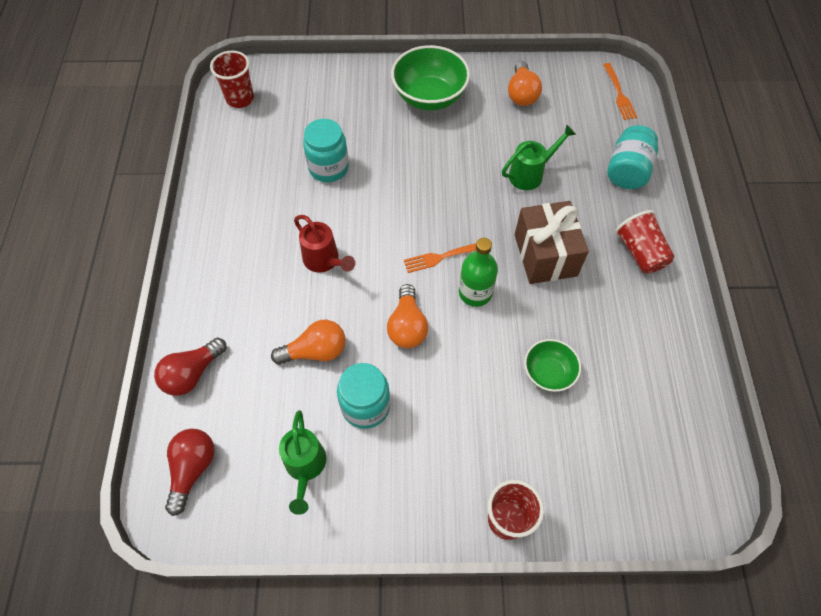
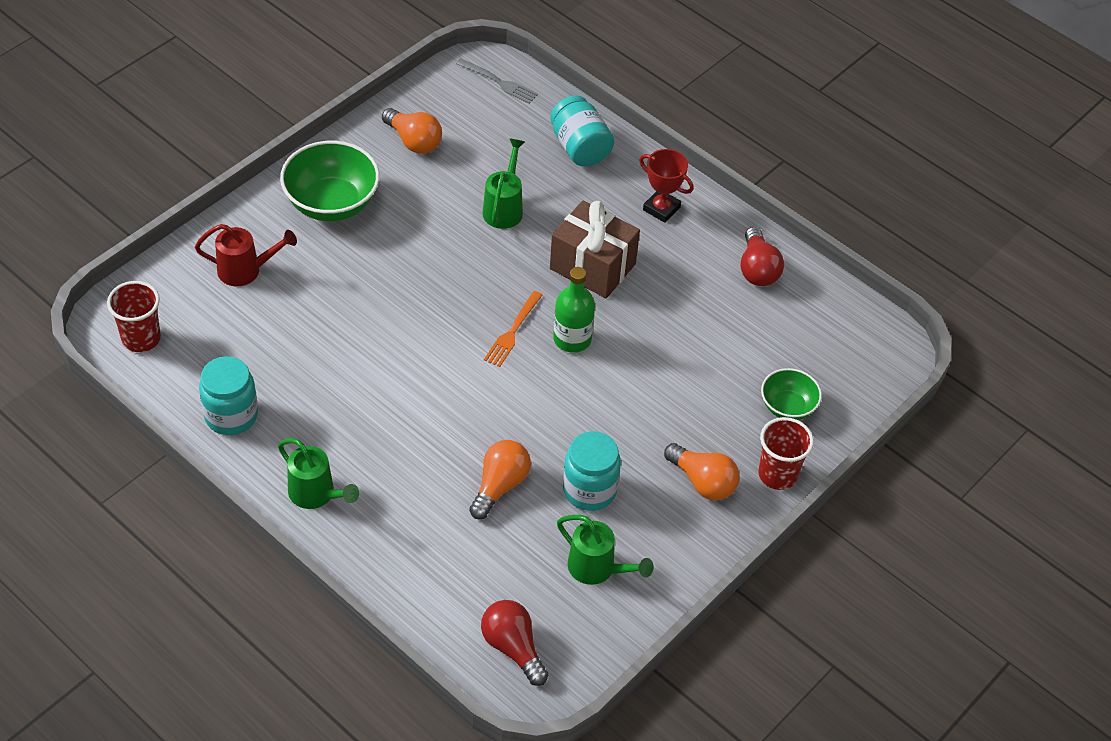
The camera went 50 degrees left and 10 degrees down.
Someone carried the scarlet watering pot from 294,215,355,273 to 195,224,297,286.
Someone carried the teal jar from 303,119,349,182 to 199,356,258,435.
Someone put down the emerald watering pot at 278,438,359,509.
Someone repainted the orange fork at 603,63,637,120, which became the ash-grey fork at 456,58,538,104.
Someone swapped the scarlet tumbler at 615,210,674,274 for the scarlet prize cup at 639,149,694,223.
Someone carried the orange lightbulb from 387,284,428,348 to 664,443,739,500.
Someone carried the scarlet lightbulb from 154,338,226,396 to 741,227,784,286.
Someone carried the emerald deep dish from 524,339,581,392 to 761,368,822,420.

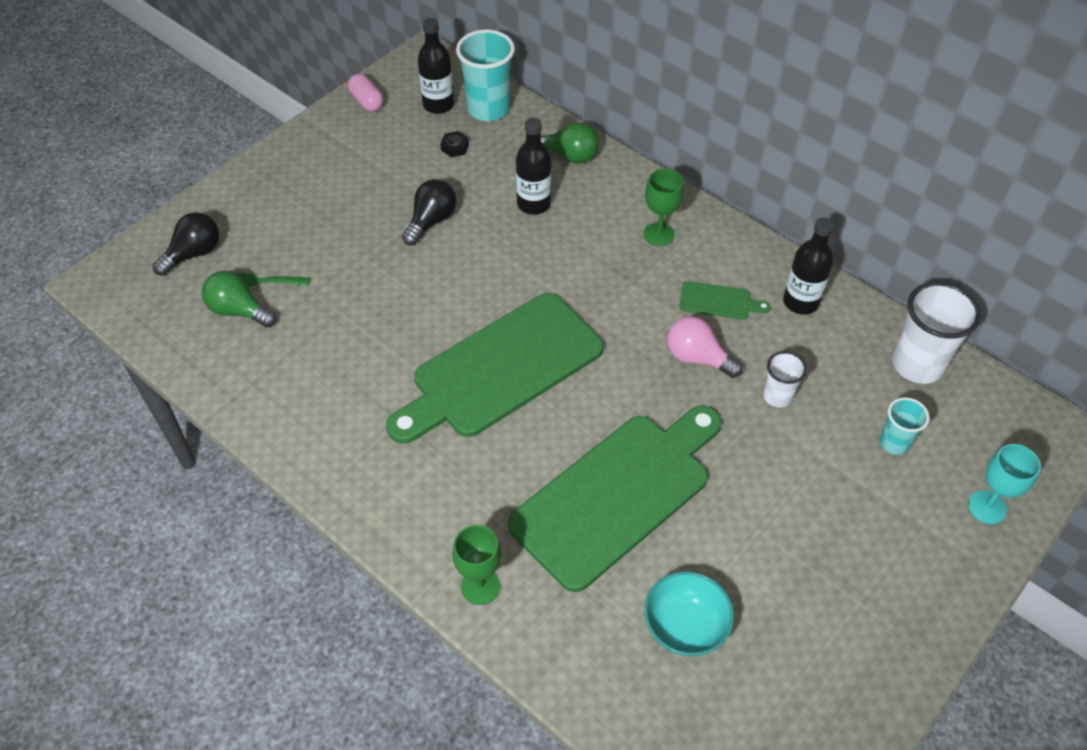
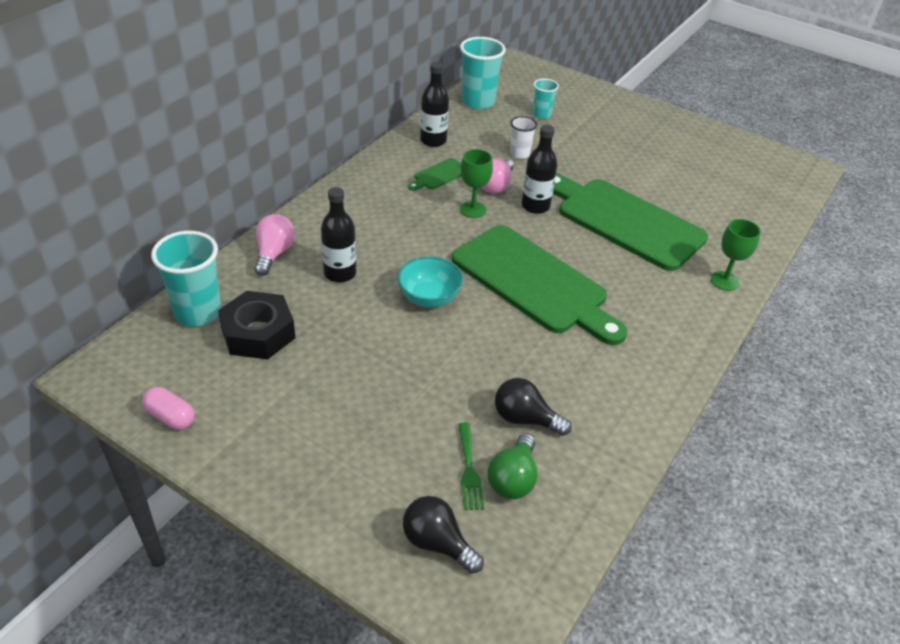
The camera went 100 degrees left and 10 degrees down.
Someone rotated the pink capsule at 348,74,383,111 by 75 degrees clockwise.
Someone scaled the black hexagon nut at 440,131,469,157 by 2.47.
Someone repainted the emerald lightbulb at 541,122,599,163, which became the pink lightbulb at 254,214,295,276.
Someone carried the teal deep dish from 644,571,734,656 to 398,256,463,307.
Someone rotated the emerald cutting board at 679,281,771,320 by 135 degrees counterclockwise.
Someone repainted the snow-white tumbler at 893,282,981,384, which became the teal tumbler at 460,37,506,109.
Someone carried the emerald chalice from 644,169,684,246 to 460,149,493,218.
Someone carried the black lightbulb from 402,179,456,245 to 495,378,572,436.
Someone carried the black bottle from 418,18,454,114 to 522,125,557,214.
Someone took away the teal chalice at 968,444,1041,524.

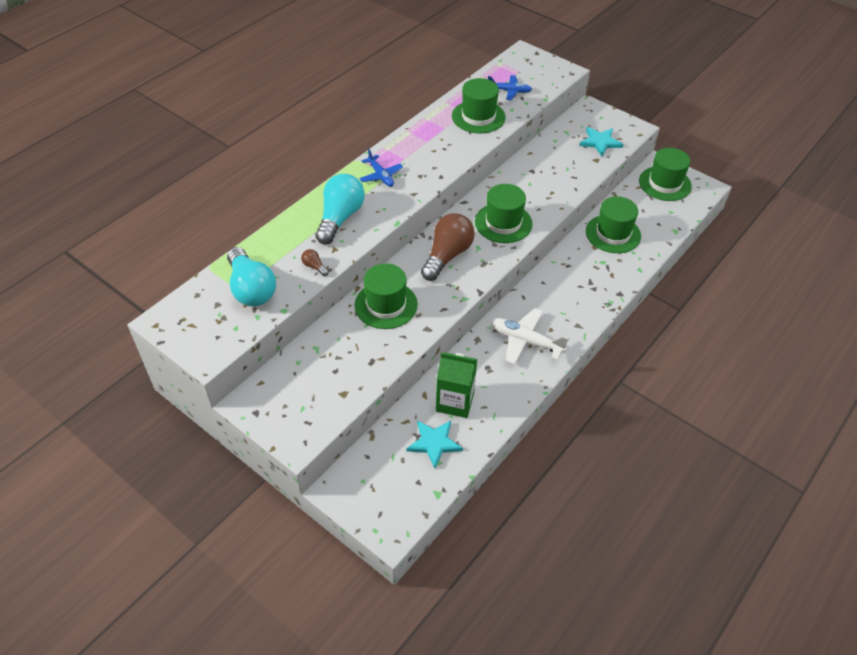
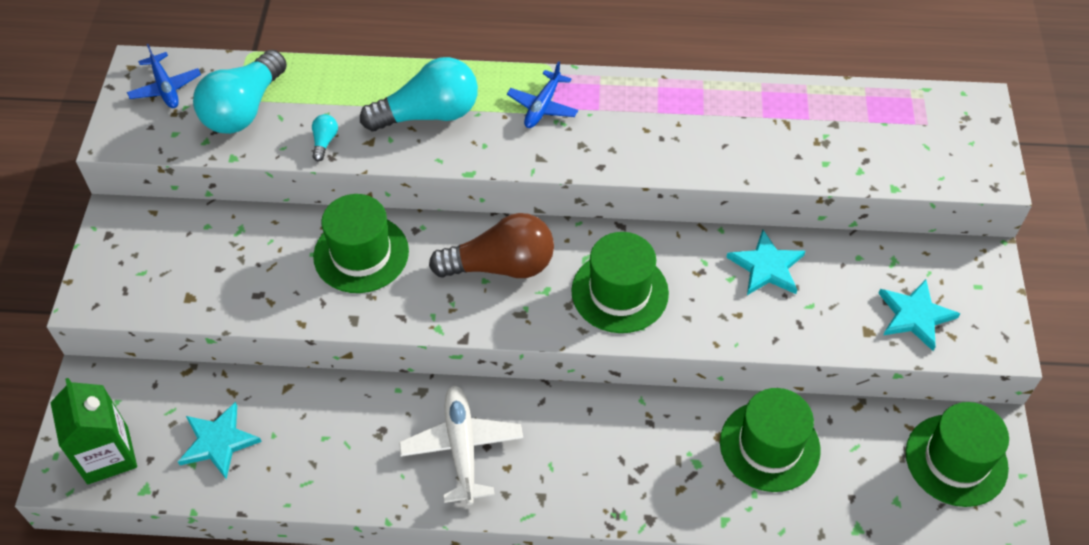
The camera went 55 degrees right and 5 degrees up.
Someone carried the emerald juice carton from 436,352,477,418 to 50,378,137,484.
Someone carried the royal blue aeroplane from 488,75,532,101 to 127,44,201,108.
Someone repainted the brown lightbulb at 301,249,329,276, which became the teal lightbulb at 312,114,338,161.
Someone put down the teal star shape at 726,230,805,295.
Someone took away the emerald top hat at 452,78,506,133.

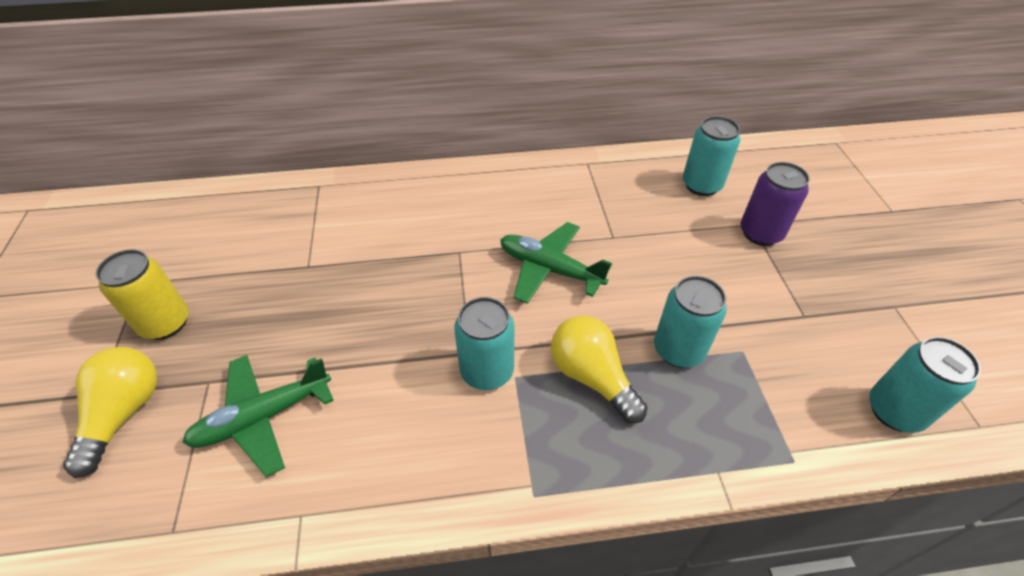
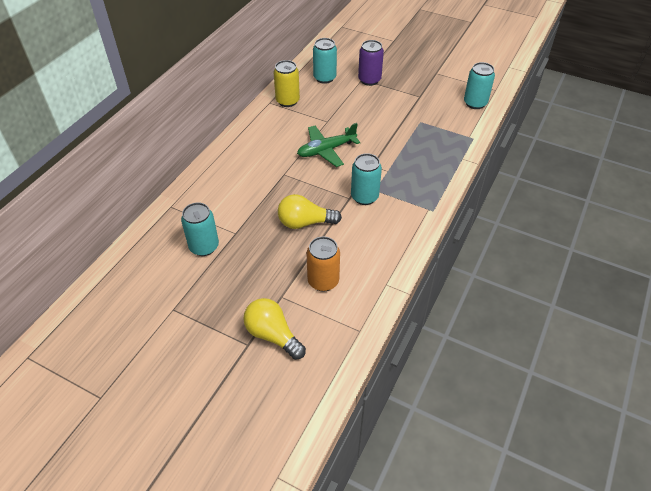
The camera went 55 degrees left and 0 degrees up.
Someone carried the teal can from 654,276,727,368 to 181,202,219,256.
Someone carried the golden can from 96,249,189,340 to 274,60,300,107.
Someone carried the golden lightbulb from 551,316,648,423 to 278,194,342,229.
Someone swapped the emerald aeroplane at 183,355,334,477 for the orange can at 306,236,340,292.

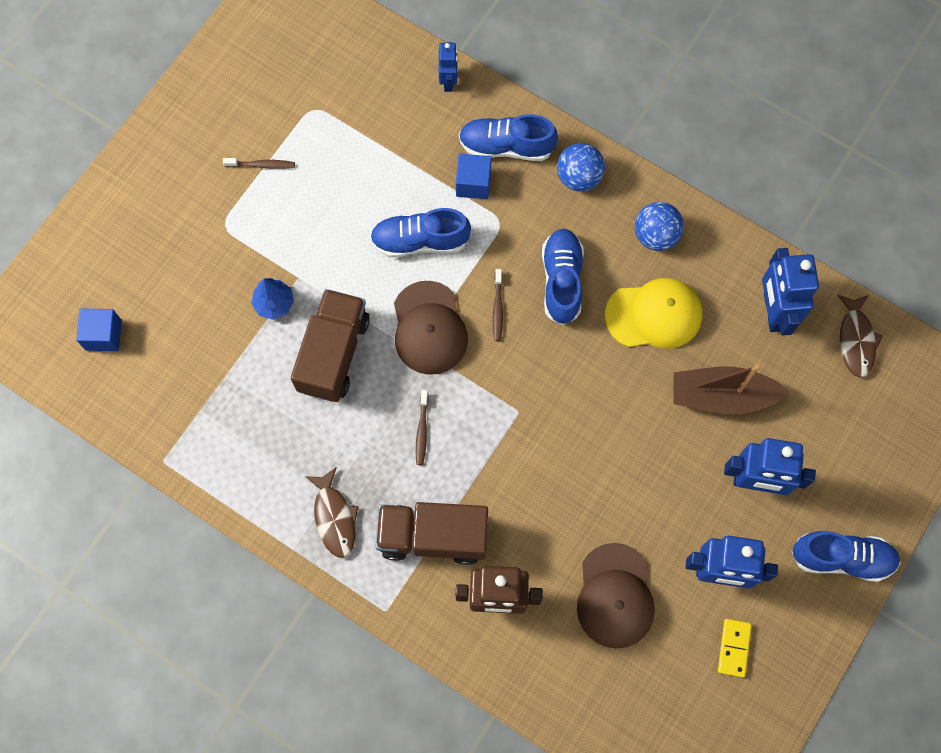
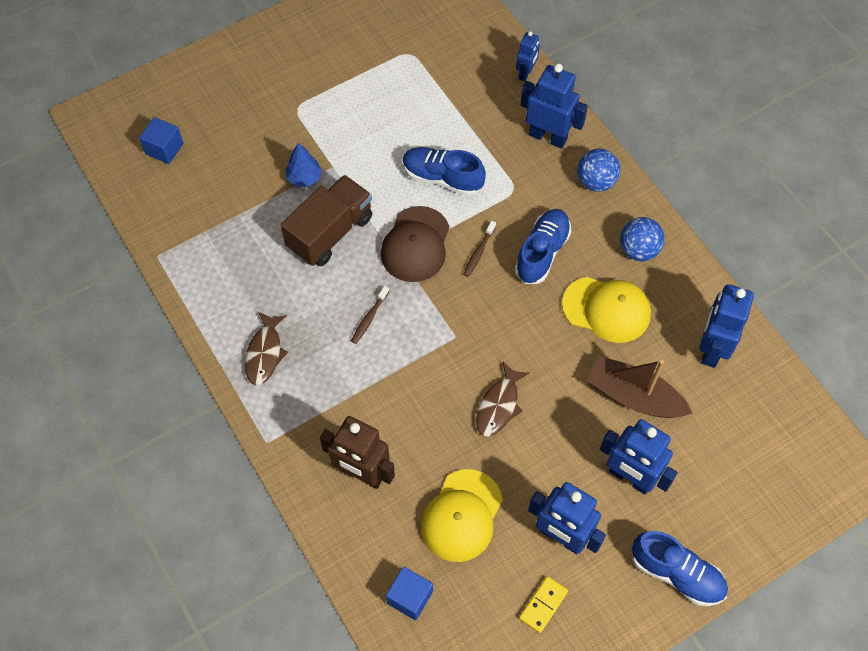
The camera went 25 degrees right and 10 degrees down.
Someone carried the royal blue block from 456,154,491,199 to 386,566,433,621.
Someone repainted the brown baseball cap at 577,543,655,649, which became the golden baseball cap at 421,469,503,562.
Someone carried the brown fish figure from 837,295,883,377 to 476,362,530,437.
Someone swapped the royal blue shoe at 459,114,558,161 for the royal blue robot at 521,64,588,149.
Someone took away the brown toothbrush at 223,158,295,169.
Someone took away the brown truck at 375,502,488,565.

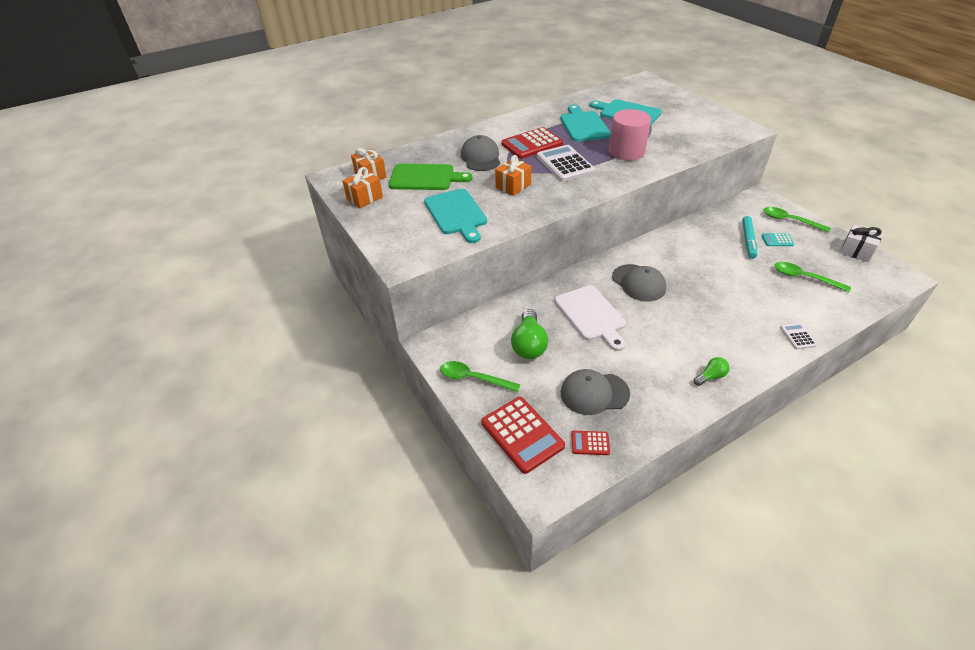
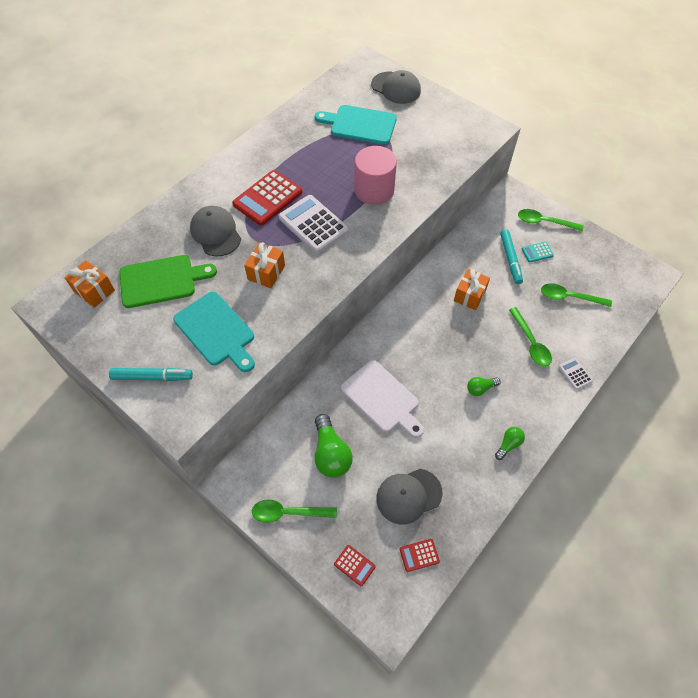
The camera went 20 degrees left and 15 degrees up.
Someone put down the teal felt pen at 109,368,193,381.
Someone scaled the scarlet calculator at 481,397,565,474 by 0.49.
Someone carried the ash-grey baseball cap from 612,264,666,302 to 371,70,421,104.
Someone carried the orange gift from 342,167,383,208 to 454,269,490,310.
Someone put down the emerald lightbulb at 467,377,501,396.
Someone put down the emerald spoon at 509,307,552,367.
Someone took away the teal cutting board at 560,104,611,142.
Someone took away the snow-white gift at 840,225,883,262.

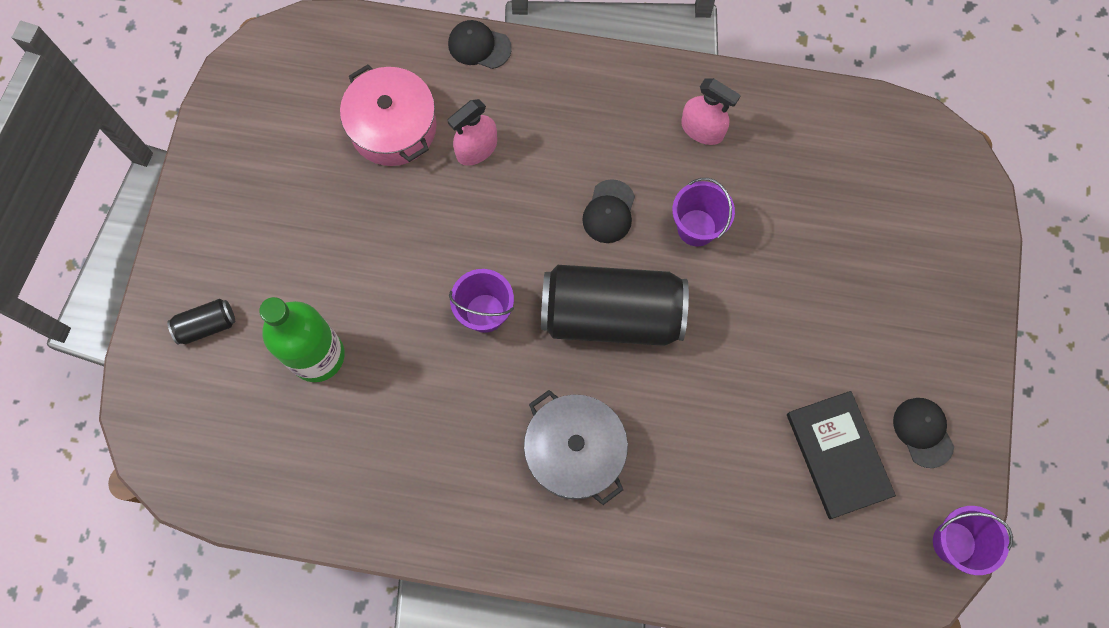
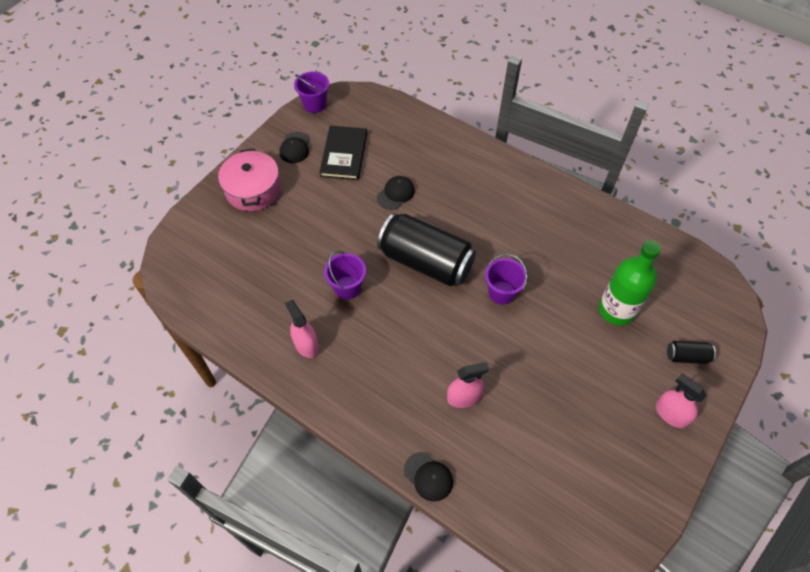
The camera went 155 degrees left and 15 degrees down.
Someone carried the pink pot from 340,64,437,166 to 218,148,281,211.
Someone carried the black baseball cap from 582,179,635,243 to 377,176,415,210.
Someone put down the pink spray bottle at 656,374,707,428.
Someone took away the ash-grey pot at 524,390,628,505.

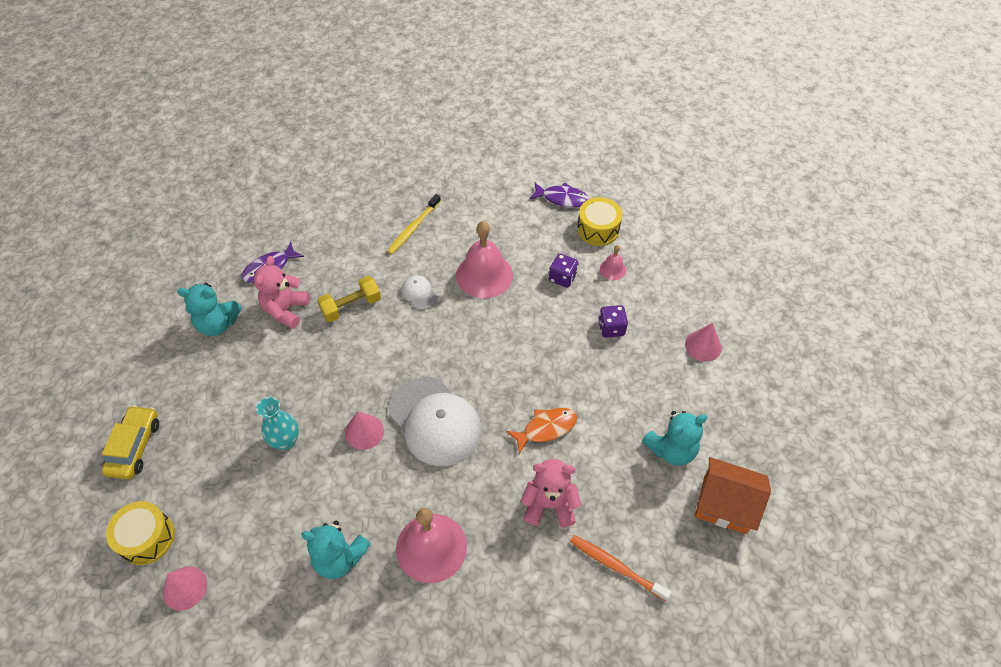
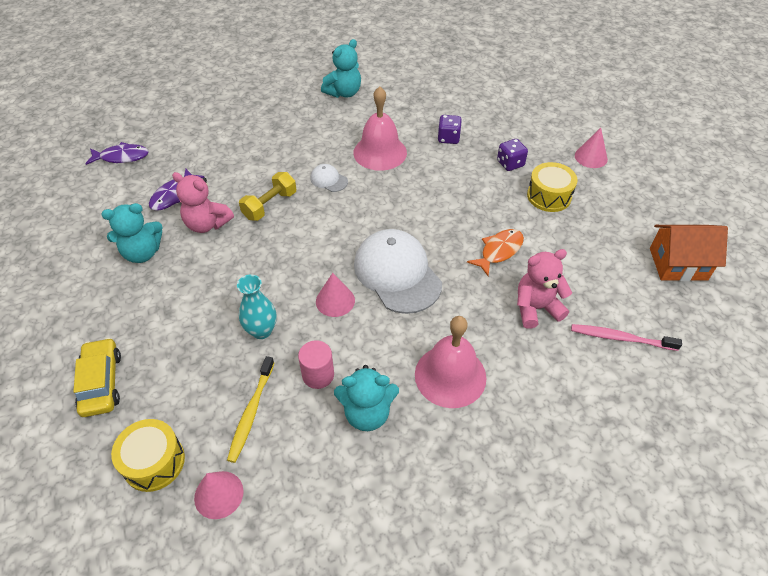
The camera went 20 degrees left and 5 degrees down.
Someone carried the violet fish figure from 529,183,589,207 to 86,142,149,165.
Someone rotated the pink teddy at 254,256,310,329 by 60 degrees counterclockwise.
Someone carried the golden toothbrush from 387,194,441,254 to 227,356,274,463.
Someone put down the pink cylinder shape at 298,340,334,389.
Someone carried the teal teddy from 642,411,707,466 to 321,39,361,98.
Someone rotated the snow-white baseball cap at 389,377,481,466 by 150 degrees counterclockwise.
Someone carried the golden drum from 577,197,622,246 to 527,162,577,212.
Someone repainted the orange toothbrush at 570,535,672,601, which became the pink toothbrush at 571,324,682,351.
Someone took away the pink school bell at 600,245,626,280.

